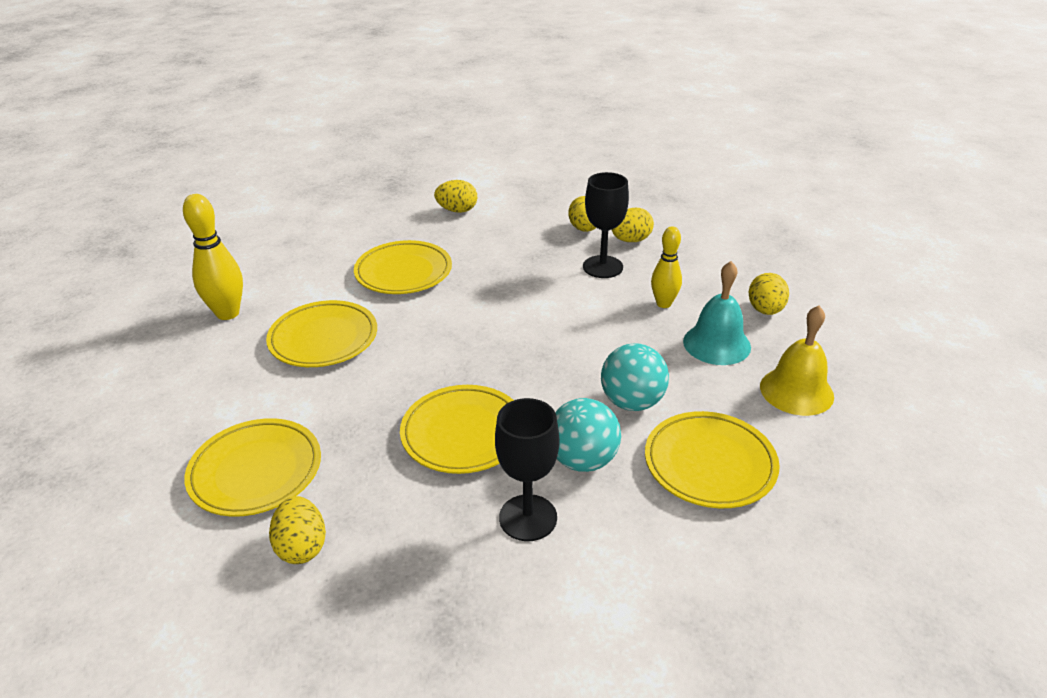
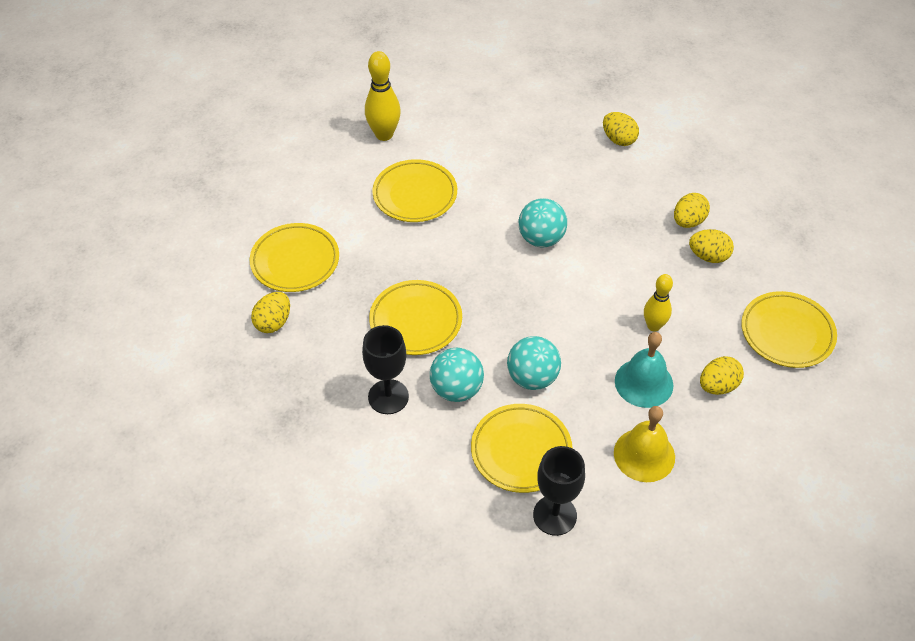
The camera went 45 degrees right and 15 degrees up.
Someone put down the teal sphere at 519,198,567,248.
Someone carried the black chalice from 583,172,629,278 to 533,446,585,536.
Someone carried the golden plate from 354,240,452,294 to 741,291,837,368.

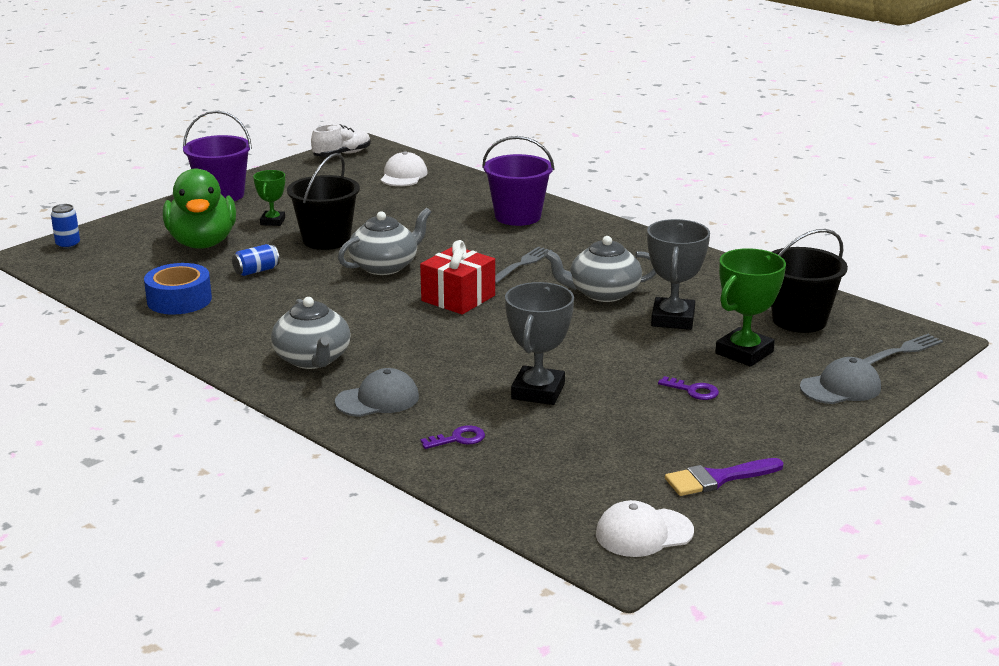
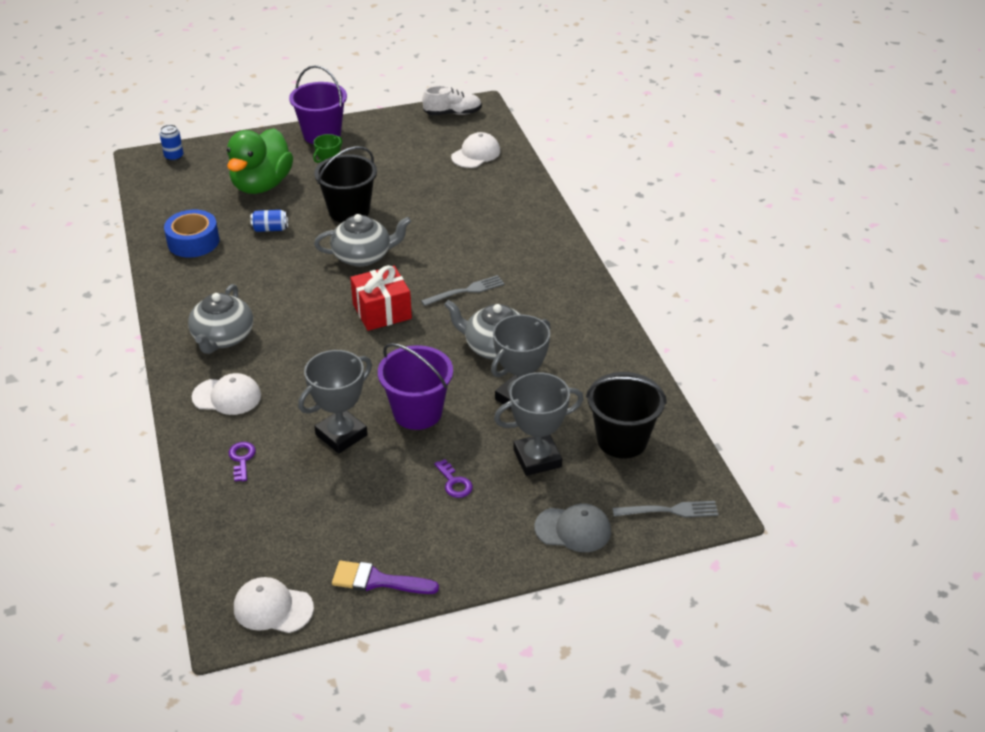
The camera went 30 degrees right and 15 degrees up.
Someone repainted the ash-grey baseball cap at 335,368,419,417, which became the snow-white baseball cap at 192,373,261,415.
Someone rotated the violet door key at 421,425,485,449 by 105 degrees counterclockwise.
Someone carried the violet bucket from 482,136,554,226 to 378,343,453,430.
Someone repainted the emerald prize cup at 715,248,786,367, which became the ash-grey prize cup at 494,372,584,476.

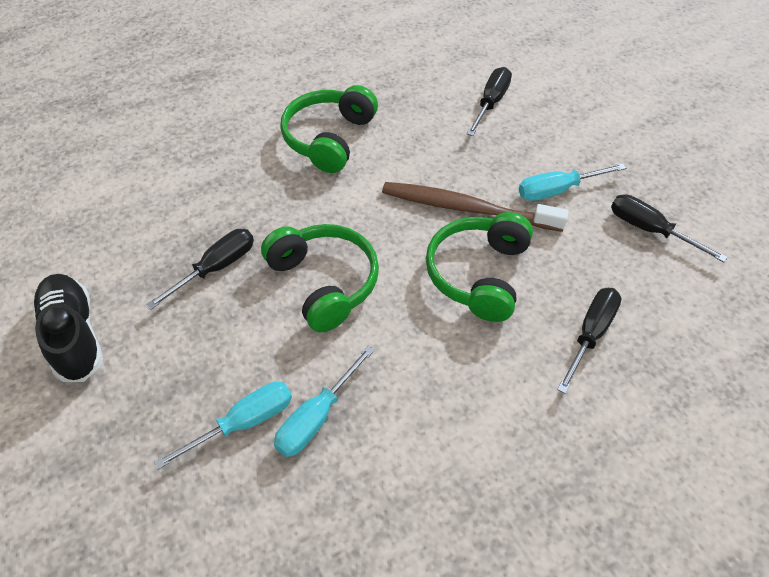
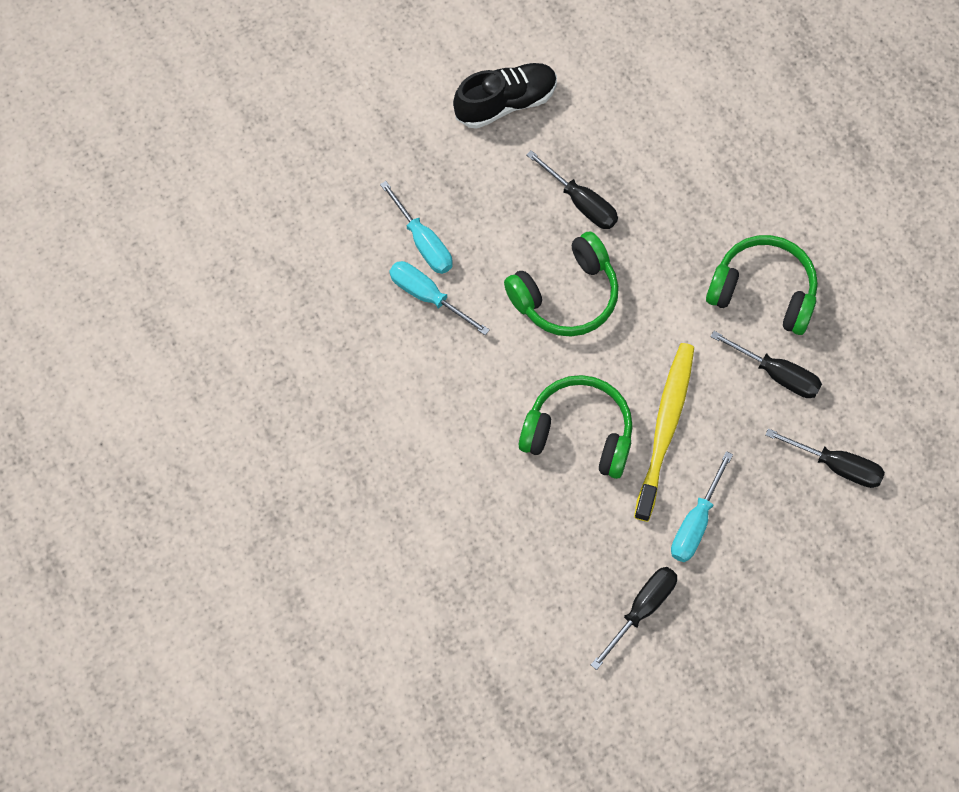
The camera went 90 degrees right and 15 degrees up.
Someone repainted the brown toothbrush at 382,182,569,232, which became the golden toothbrush at 634,343,694,522.
Someone rotated the teal flat screwdriver at 519,163,626,201 by 135 degrees counterclockwise.
Someone carried the black flat screwdriver from 557,288,622,394 to 710,331,822,398.

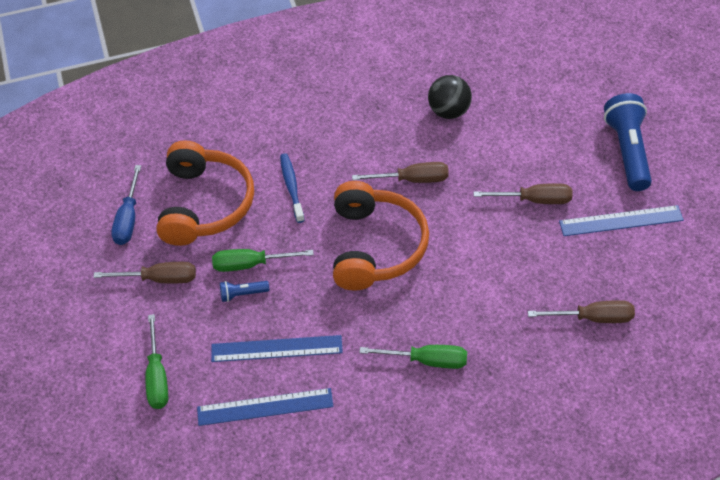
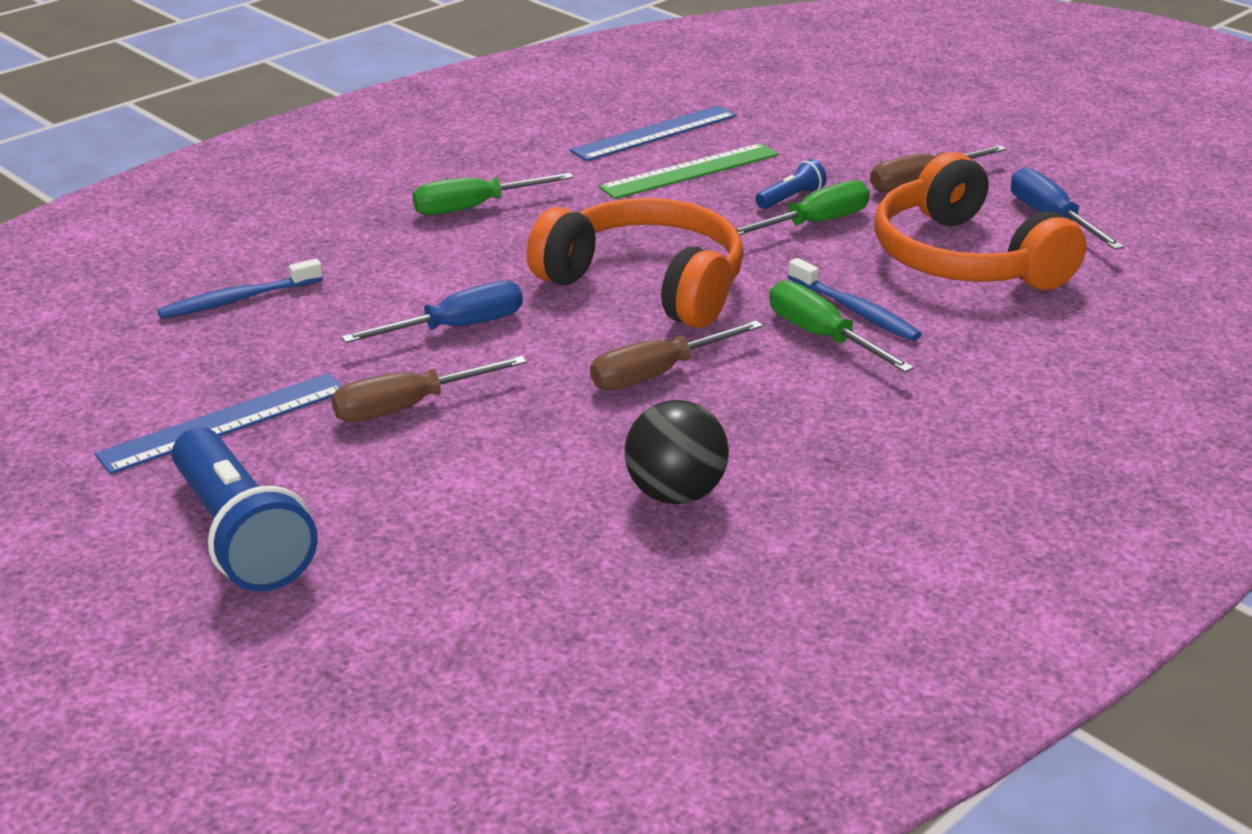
The camera went 150 degrees right and 20 degrees down.
Someone swapped the brown flat screwdriver at 528,300,635,323 for the royal blue toothbrush at 157,259,323,319.
Someone put down the royal blue flat screwdriver at 341,281,523,343.
Someone rotated the orange headset at 333,181,429,291 by 150 degrees clockwise.
Someone repainted the royal blue measuring stick at 211,335,343,362, which became the emerald measuring stick at 599,143,779,199.
Someone carried the emerald flat screwdriver from 145,314,168,409 to 769,280,914,373.

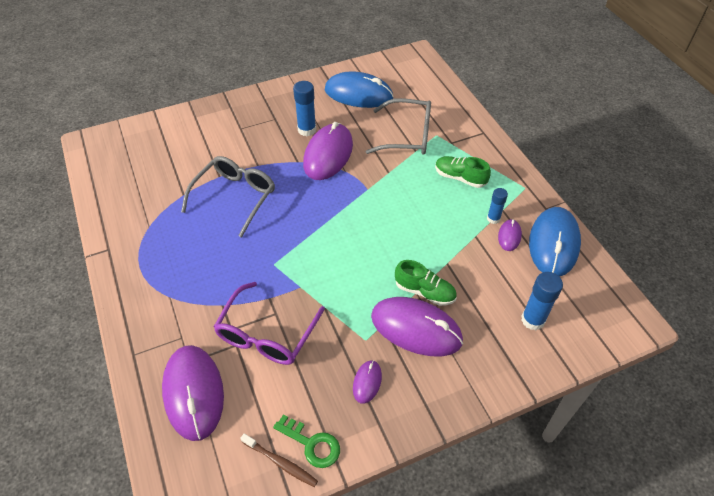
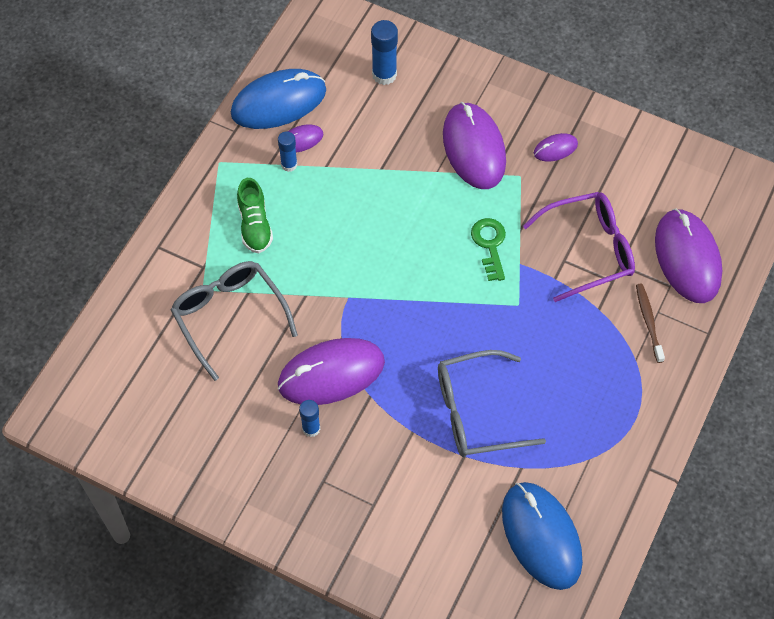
The camera went 130 degrees left and 10 degrees up.
Someone scaled the royal blue glue at 293,81,316,136 by 0.64.
Someone carried the emerald door key from 273,414,340,468 to 471,218,506,281.
Someone carried the royal blue computer mouse from 325,71,393,108 to 502,482,583,590.
Someone carried the brown toothbrush from 240,434,318,487 to 636,284,665,363.
Someone rotated the violet computer mouse at 162,345,224,441 by 45 degrees counterclockwise.
Someone took away the emerald shoe at 395,260,457,306.

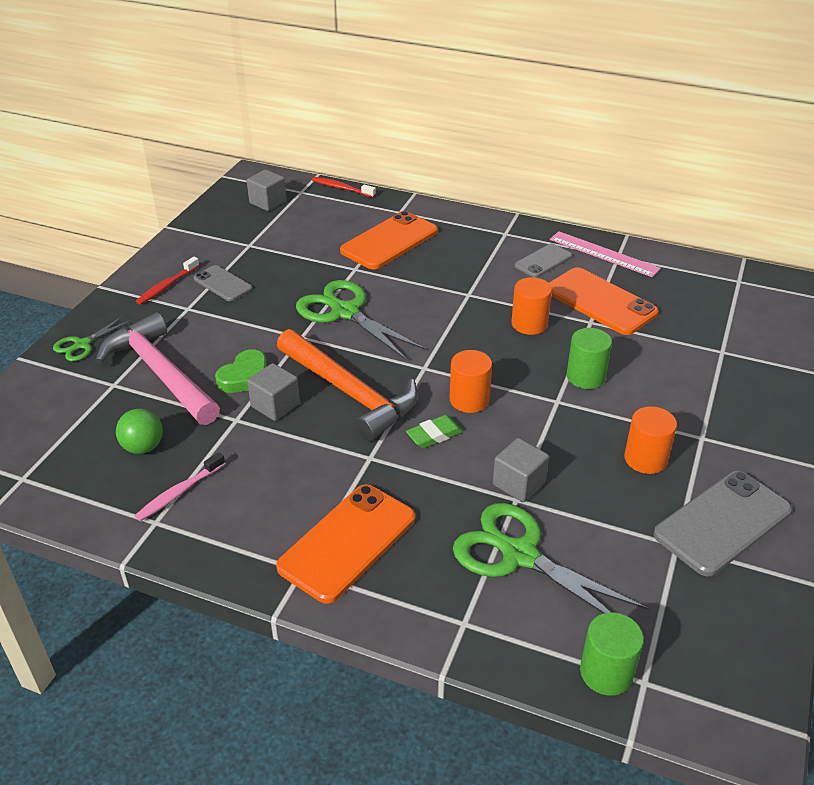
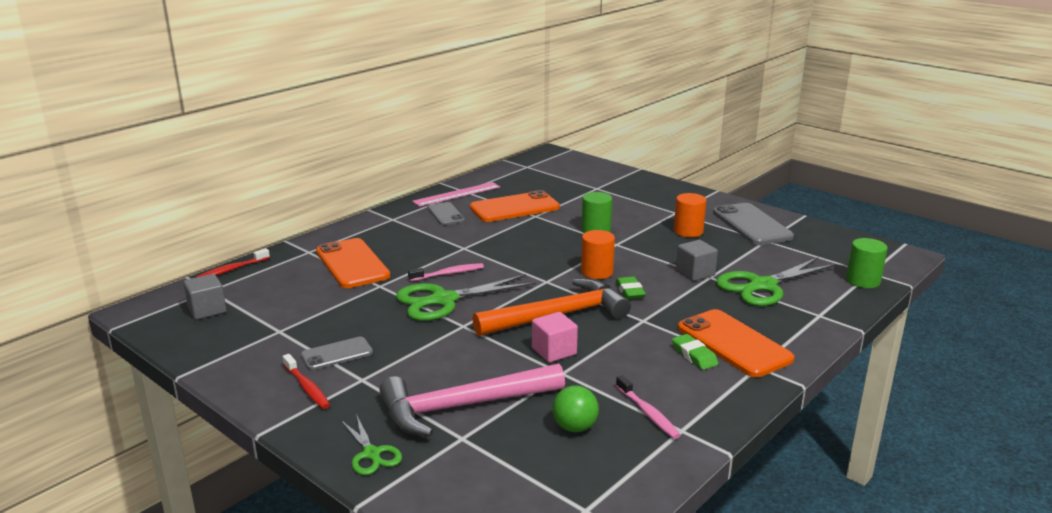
The camera went 70 degrees left and 15 degrees down.
Someone put down the pink toothbrush at 408,263,484,281.
Someone repainted the ash-grey block at 247,363,300,421, which became the pink block at 532,312,578,362.
Someone put down the emerald pencil eraser at 672,334,718,370.
Someone took away the emerald heart shape at 215,349,267,393.
Someone took away the orange cylinder shape at 511,277,552,335.

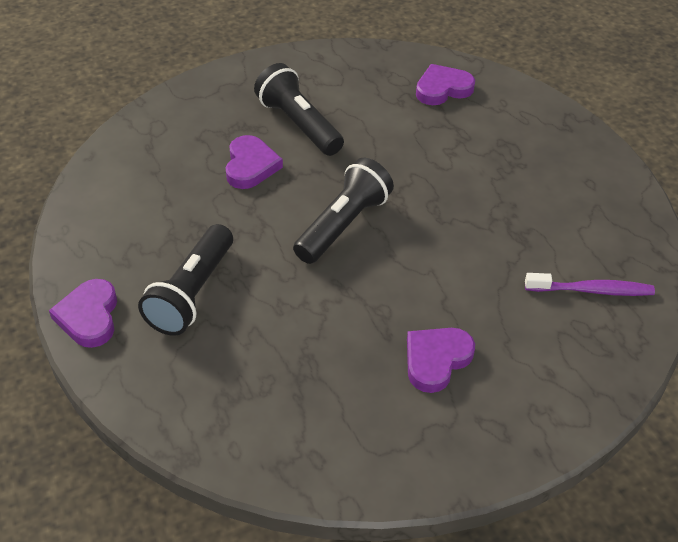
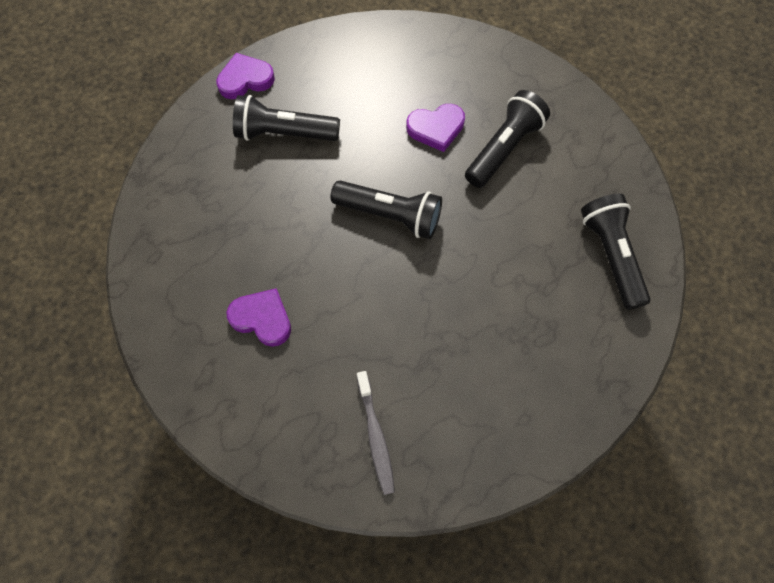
The camera went 75 degrees right and 20 degrees up.
Someone repainted the violet toothbrush at 525,273,655,296, which became the ash-grey toothbrush at 357,371,395,495.
Someone swapped the violet heart shape at 416,64,475,105 for the black torch at 581,194,651,310.

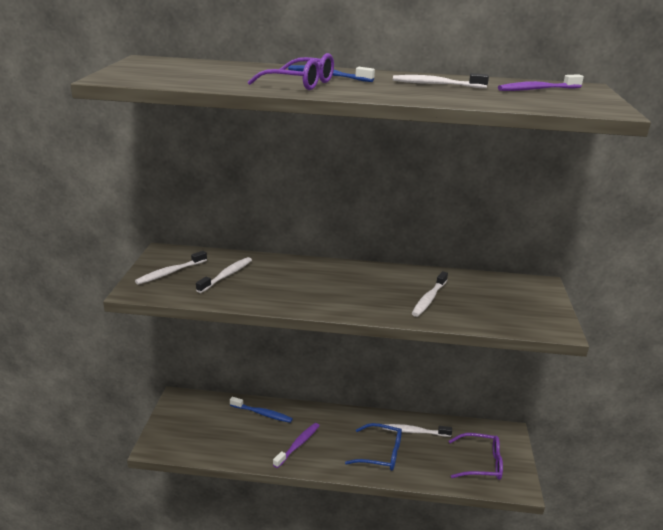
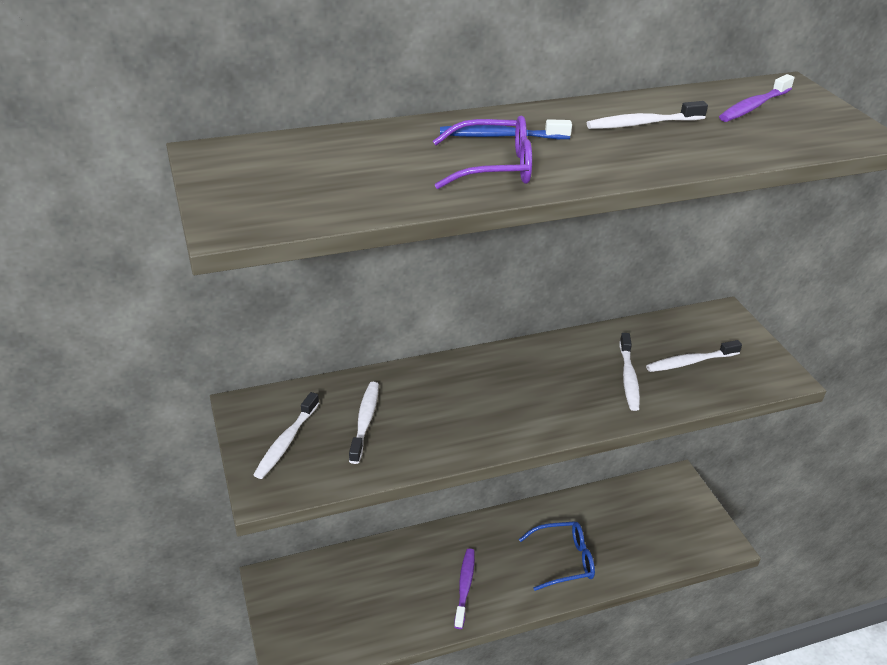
The camera went 25 degrees left and 10 degrees up.
Someone carried the snow-white toothbrush from 382,424,452,437 to 646,340,742,372.
Someone took away the royal blue toothbrush at 230,397,293,423.
Someone took away the violet eyeglasses at 449,433,503,480.

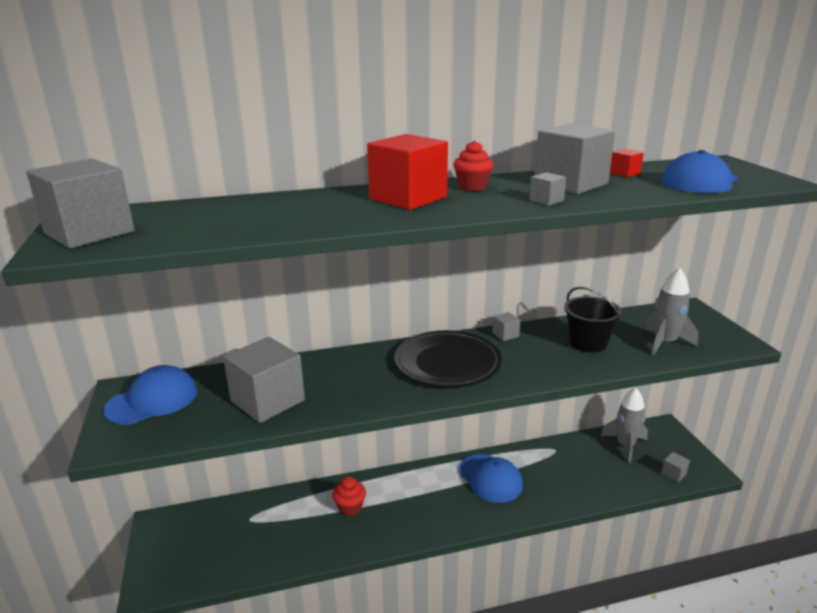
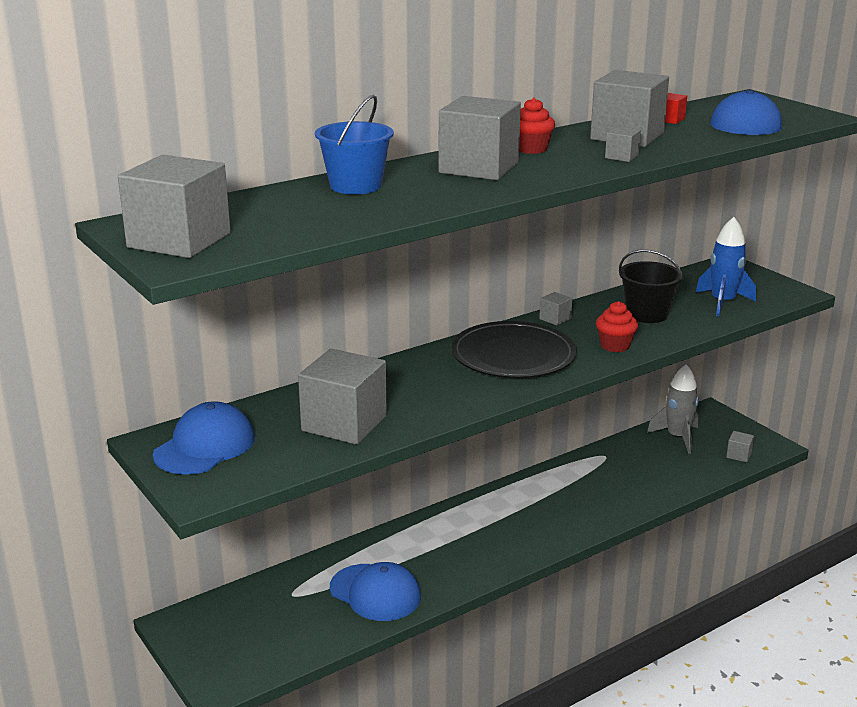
The camera went 20 degrees left and 0 degrees up.
Someone put down the royal blue bucket at 315,95,394,194.
Someone carried the royal blue baseball cap from 458,454,523,503 to 330,562,421,621.
Someone repainted the scarlet block at 367,134,448,210, which became the ash-grey block at 438,96,521,180.
Someone carried the scarlet fairy cake from 332,477,366,516 to 596,301,638,352.
Someone repainted the ash-grey toy rocket at 644,268,698,355, which became the royal blue toy rocket at 696,217,756,316.

